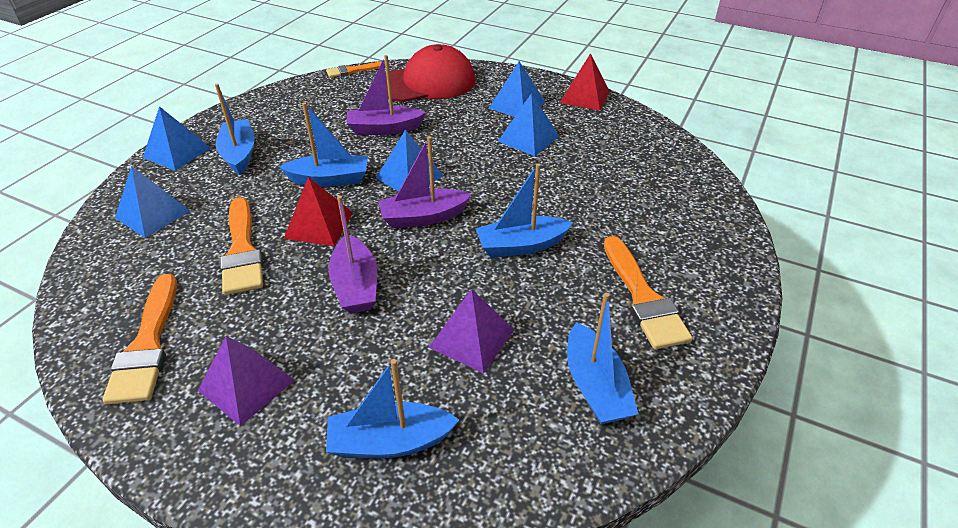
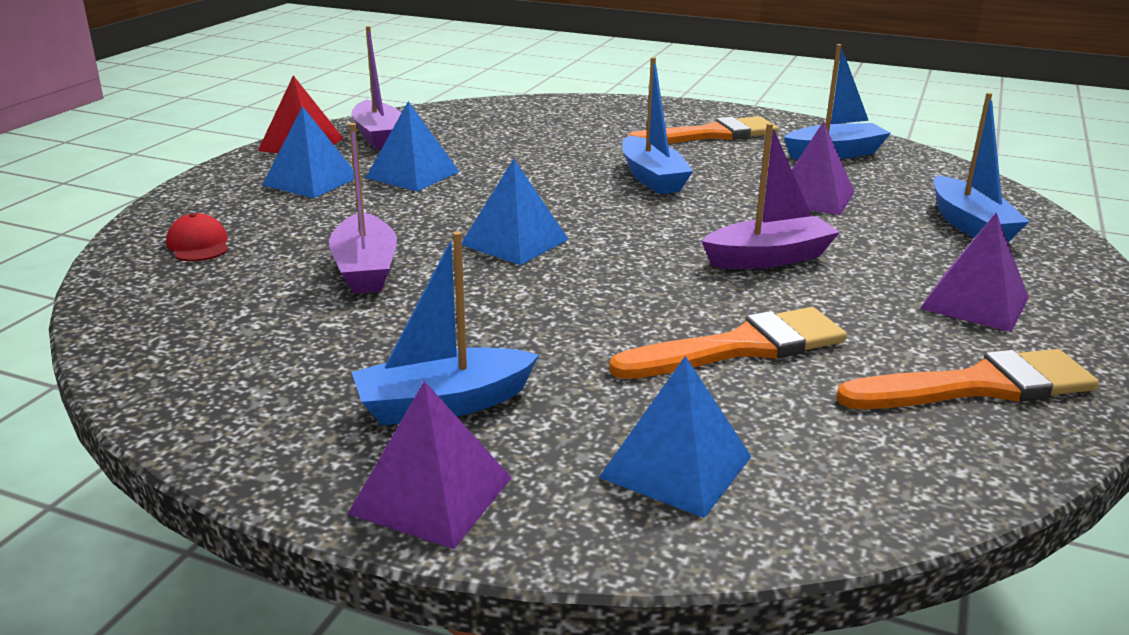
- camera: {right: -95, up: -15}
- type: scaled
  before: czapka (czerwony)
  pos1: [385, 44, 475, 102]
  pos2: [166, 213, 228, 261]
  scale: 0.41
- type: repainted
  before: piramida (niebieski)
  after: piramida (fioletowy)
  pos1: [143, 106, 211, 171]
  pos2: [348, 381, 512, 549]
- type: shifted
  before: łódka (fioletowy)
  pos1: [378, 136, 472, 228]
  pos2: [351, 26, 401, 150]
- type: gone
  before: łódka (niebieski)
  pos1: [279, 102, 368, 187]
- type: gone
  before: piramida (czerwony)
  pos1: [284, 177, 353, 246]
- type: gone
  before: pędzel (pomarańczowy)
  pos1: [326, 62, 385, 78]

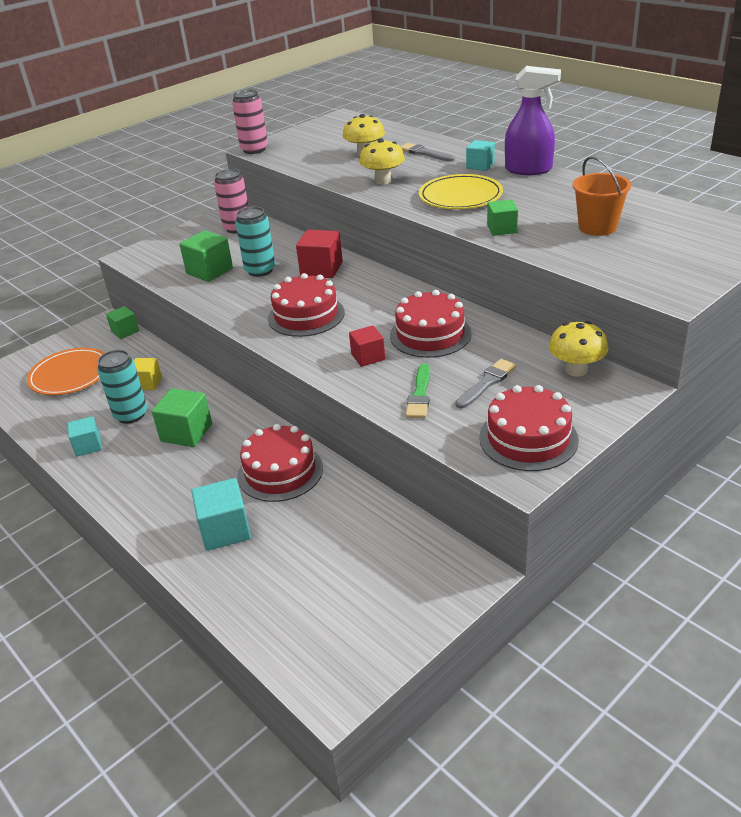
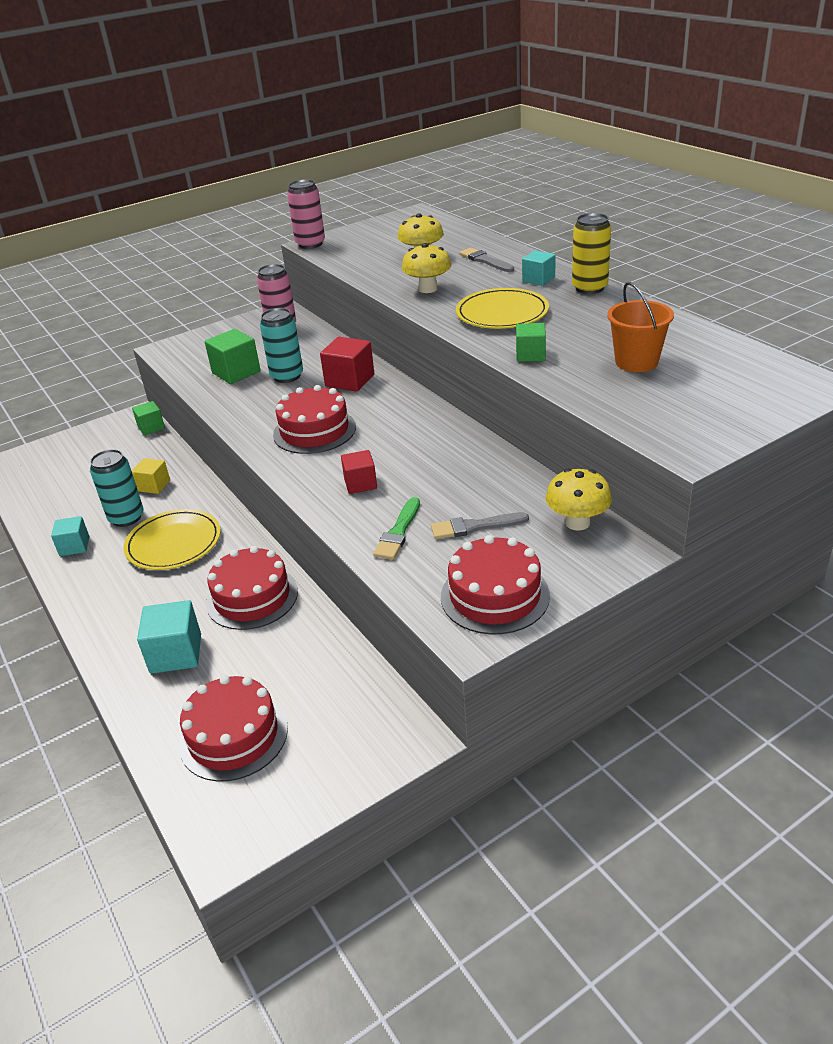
- camera: {right: 10, up: 0}
- type: swapped
  before: sześcian (zielony)
  after: talerz (żółty)
  pos1: [152, 388, 212, 447]
  pos2: [124, 509, 221, 570]
- type: shifted
  before: tort (czerwony)
  pos1: [390, 290, 471, 358]
  pos2: [179, 675, 288, 781]
- type: rotated
  before: pędzel (szary)
  pos1: [455, 359, 517, 409]
  pos2: [431, 512, 529, 539]
  turn: -150
- type: swapped
  before: spryskiwacz (fioletowy)
  after: puszka (żółty)
  pos1: [505, 66, 561, 175]
  pos2: [572, 213, 611, 294]
- type: gone
  before: talerz (pomarańczowy)
  pos1: [27, 348, 104, 395]

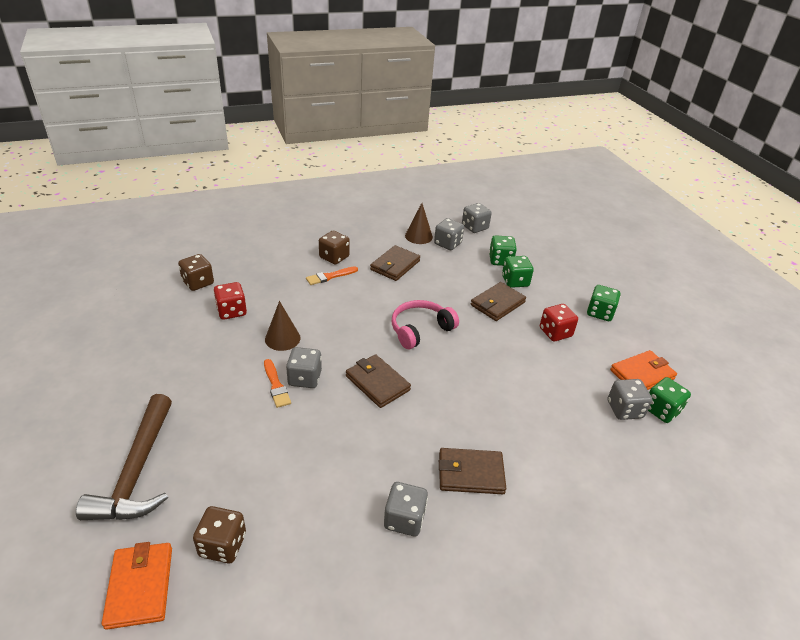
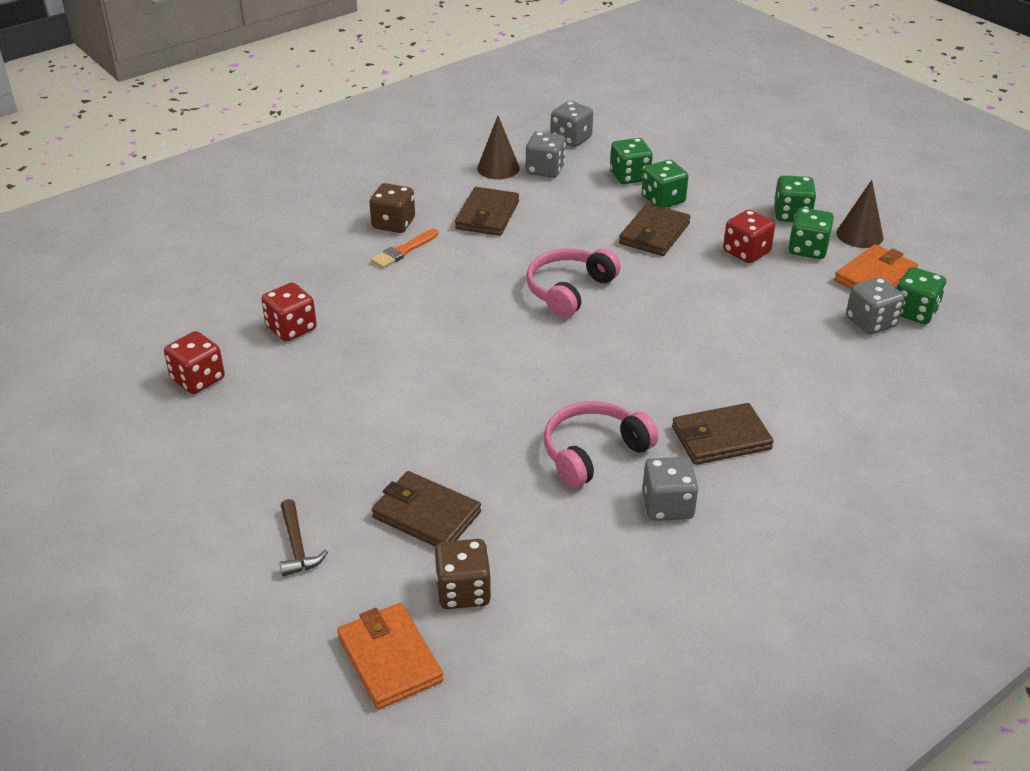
- camera: {right: -15, up: 0}
- type: new
  after: kostka do gry (czerwony)
  pos2: [164, 331, 225, 394]
- type: scaled
  before: młotek (brązowy)
  pos1: [76, 394, 172, 520]
  pos2: [280, 499, 328, 577]
  scale: 0.46
- type: shifted
  before: portfel (brązowy)
  pos1: [346, 354, 411, 408]
  pos2: [372, 471, 481, 547]
- type: new
  after: słuchawki (różowy)
  pos2: [544, 401, 658, 488]
- type: new
  after: kostka do gry (zielony)
  pos2: [788, 208, 834, 259]
- type: shifted
  before: stożek (brązowy)
  pos1: [265, 301, 301, 351]
  pos2: [837, 180, 884, 248]
- type: gone
  before: kostka do gry (brązowy)
  pos1: [178, 254, 214, 291]
- type: gone
  before: pędzel (pomarańczowy)
  pos1: [264, 359, 291, 408]
- type: gone
  before: kostka do gry (szary)
  pos1: [286, 347, 322, 388]

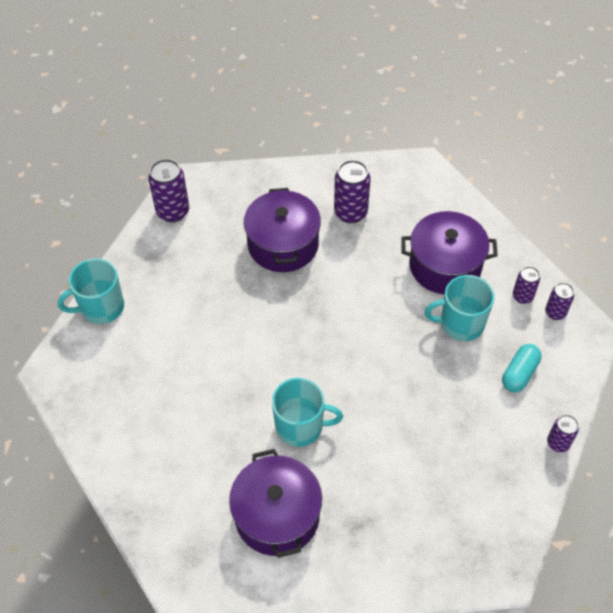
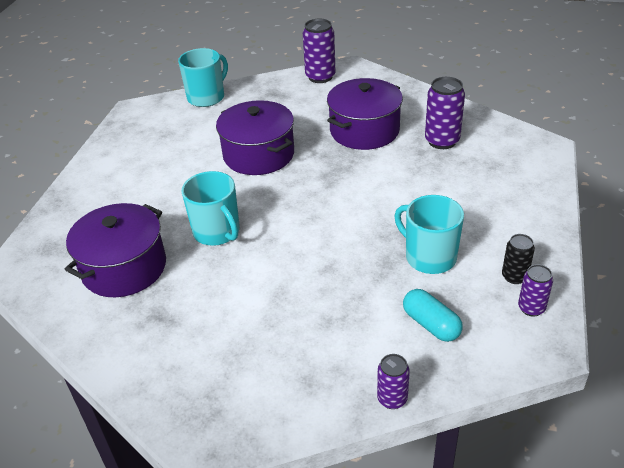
- camera: {right: 50, up: -15}
- type: rotated
  before: kubek (turkusowy)
  pos1: [58, 258, 124, 324]
  pos2: [178, 48, 228, 107]
  turn: 105
- type: shifted
  before: garnek (fioletowy)
  pos1: [401, 211, 498, 294]
  pos2: [216, 100, 294, 175]
- type: rotated
  before: kapsułka (turkusowy)
  pos1: [502, 344, 541, 392]
  pos2: [403, 289, 463, 342]
  turn: 60
- type: repainted
  before: puszka (fioletowy)
  after: puszka (czarny)
  pos1: [513, 266, 540, 304]
  pos2: [502, 234, 535, 284]

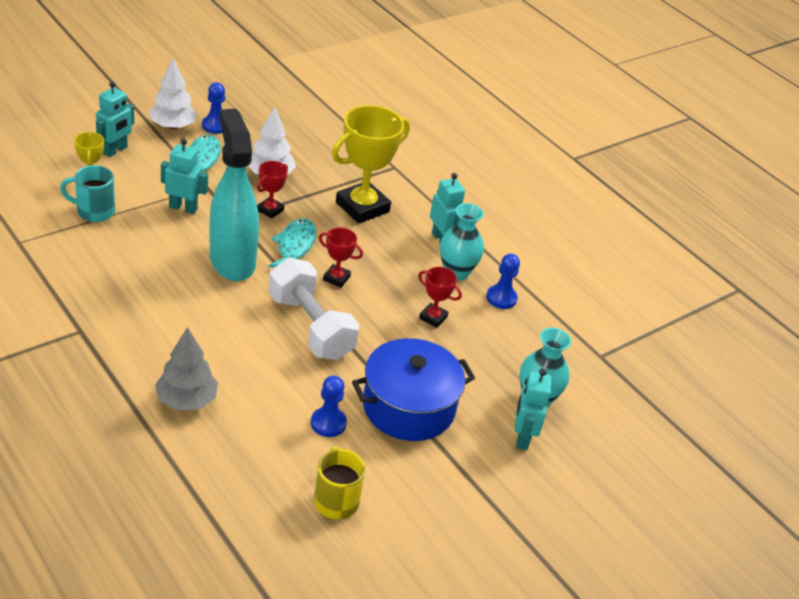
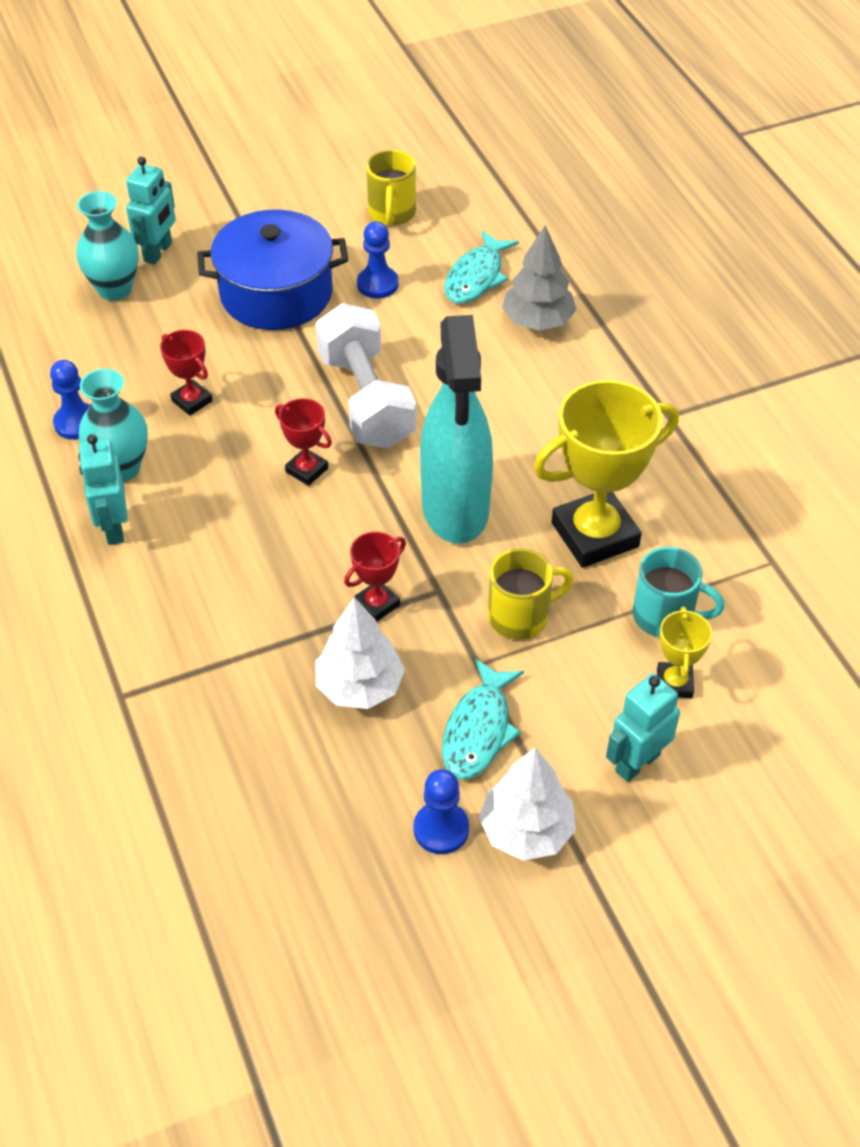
- camera: {right: -160, up: 10}
- type: shifted
  before: ryba (turkusowy)
  pos1: [268, 218, 316, 267]
  pos2: [444, 230, 519, 304]
- type: swapped
  before: robot (turkusowy)
  after: kubek (żółty)
  pos1: [161, 138, 208, 214]
  pos2: [488, 549, 574, 640]
- type: shifted
  before: puchar (żółty)
  pos1: [332, 105, 410, 224]
  pos2: [533, 380, 679, 568]

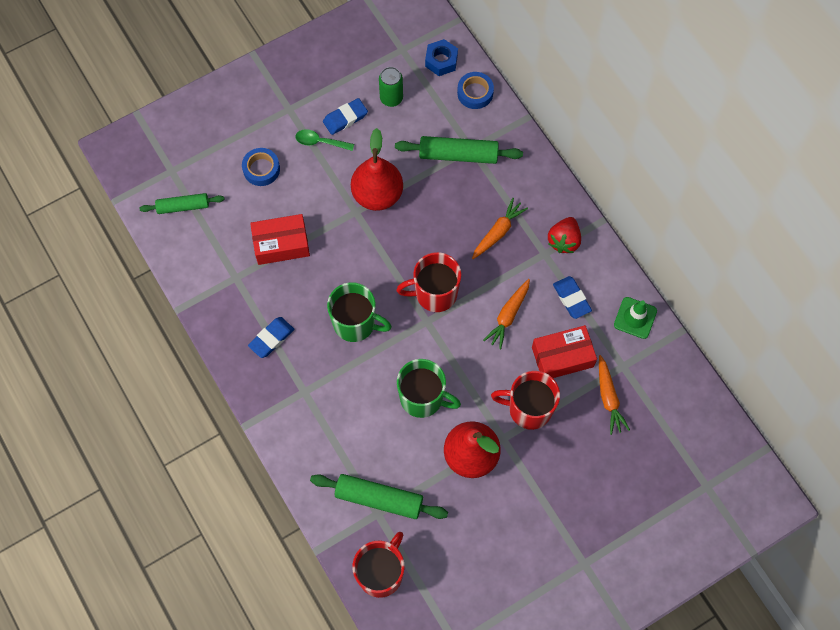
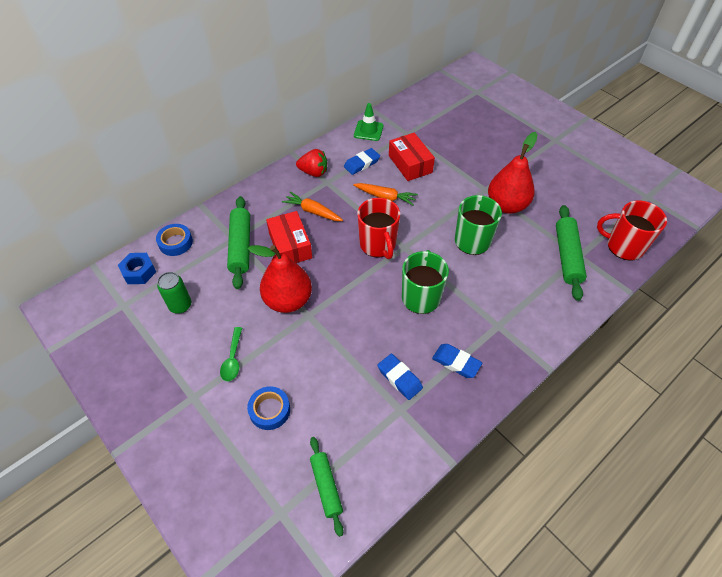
- camera: {right: -100, up: -15}
- type: shifted
  before: pudełko (czerwony)
  pos1: [250, 214, 310, 265]
  pos2: [266, 211, 312, 263]
- type: shifted
  before: gumka do mazania (niebieski)
  pos1: [323, 98, 368, 135]
  pos2: [377, 354, 423, 400]
- type: gone
  before: kubek (czerwony)
  pos1: [491, 371, 560, 430]
- type: gone
  before: marchewka (pomarańczowy)
  pos1: [599, 355, 630, 435]

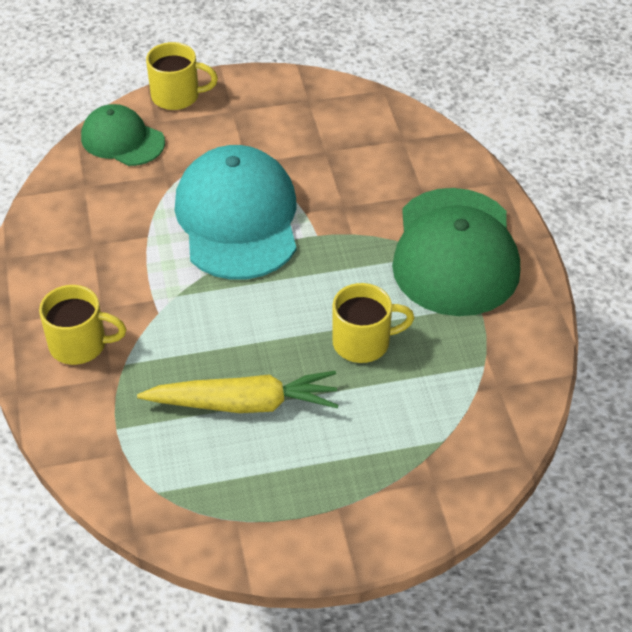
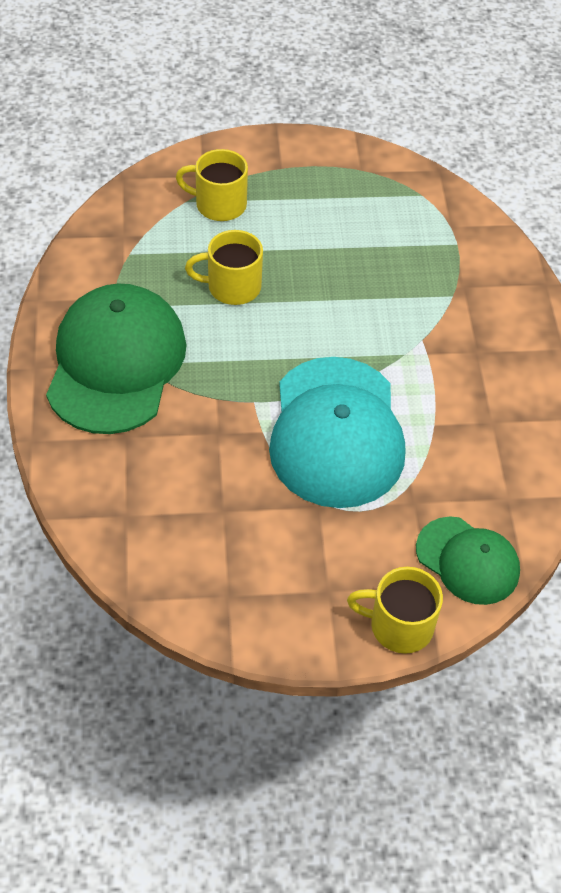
- camera: {right: -175, up: 5}
- type: shifted
  before: kubek (żółty)
  pos1: [39, 285, 126, 365]
  pos2: [176, 149, 248, 221]
- type: gone
  before: marchewka (żółty)
  pos1: [137, 371, 338, 413]

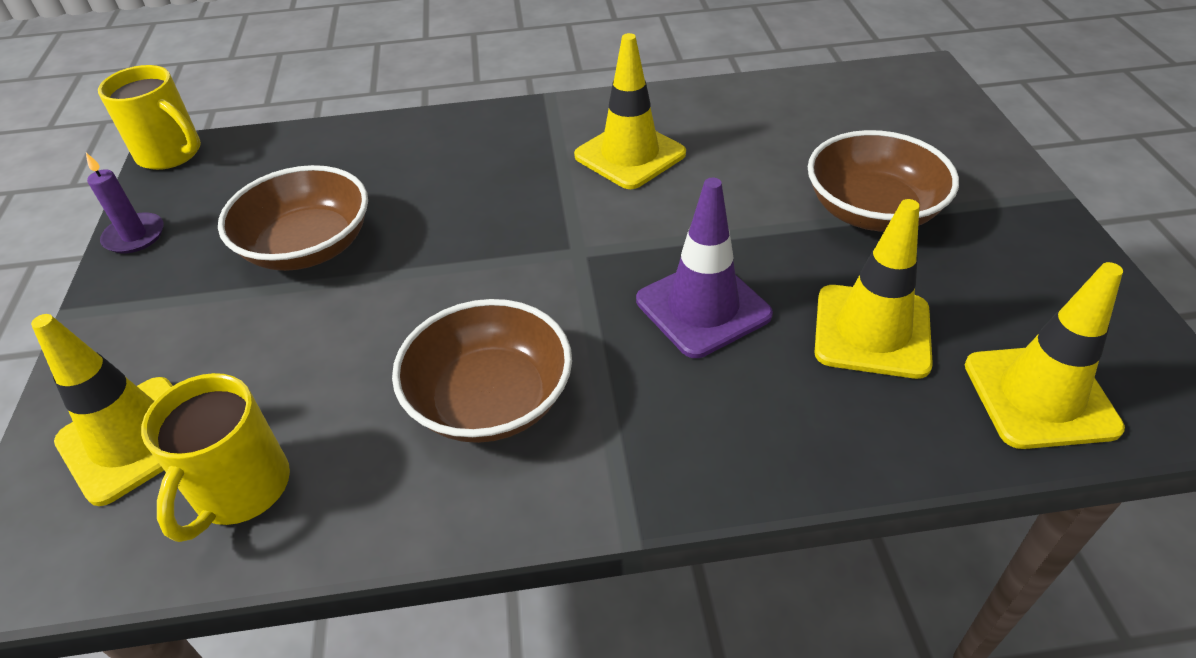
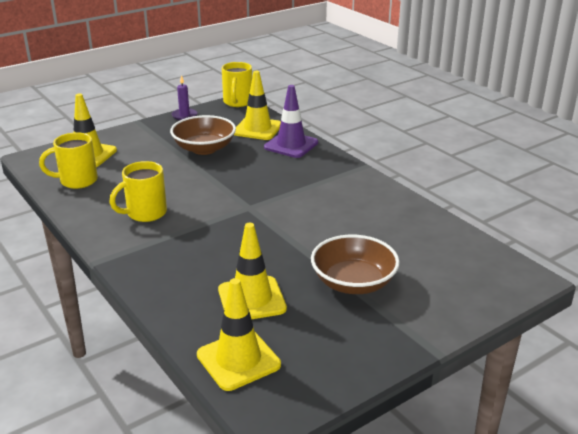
- camera: {right: 60, up: -15}
- type: swapped
  before: miska (brązowy)
  after: kubek (żółty)
  pos1: [392, 299, 572, 443]
  pos2: [109, 161, 167, 222]
- type: shifted
  before: pachołek (żółty)
  pos1: [574, 33, 686, 189]
  pos2: [234, 71, 281, 140]
- type: shifted
  before: pachołek (fioletowy)
  pos1: [636, 178, 773, 358]
  pos2: [264, 85, 318, 158]

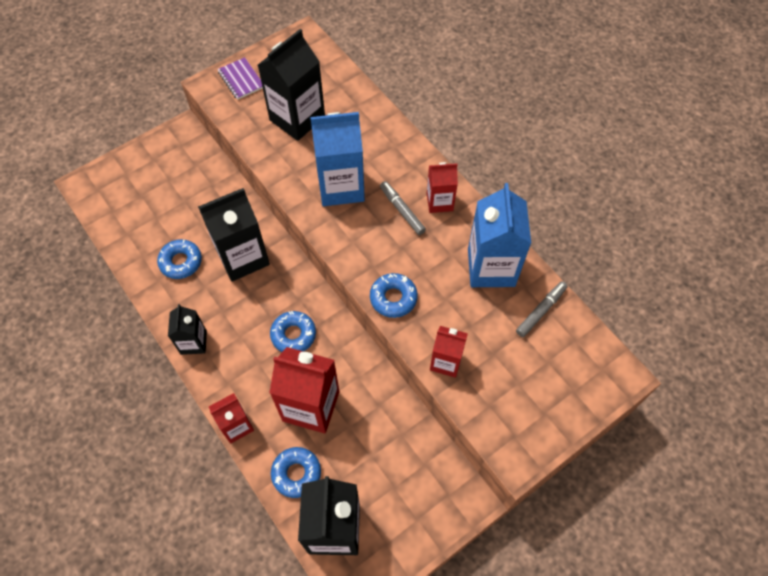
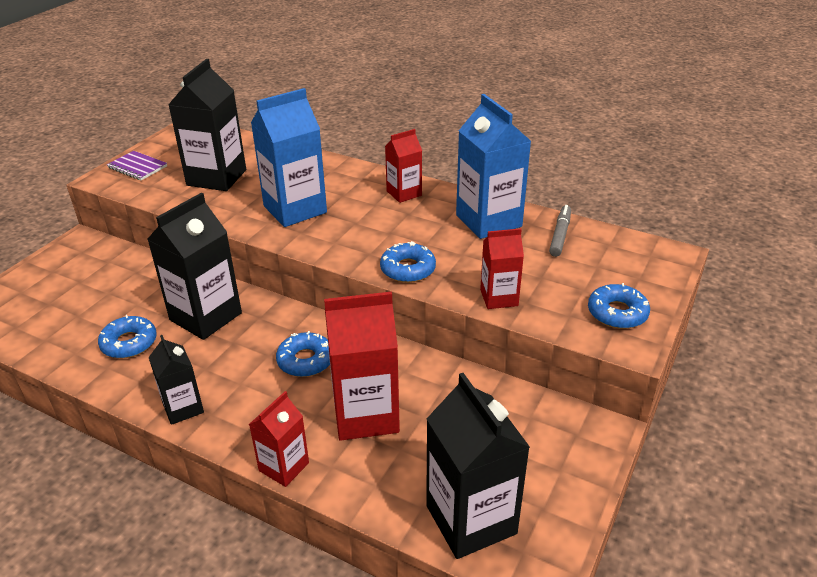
- camera: {right: -25, up: -25}
- type: shifted
  before: donut (niebieski)
  pos1: [271, 447, 321, 498]
  pos2: [588, 283, 650, 329]
- type: gone
  before: flamaster (szary)
  pos1: [380, 181, 426, 235]

